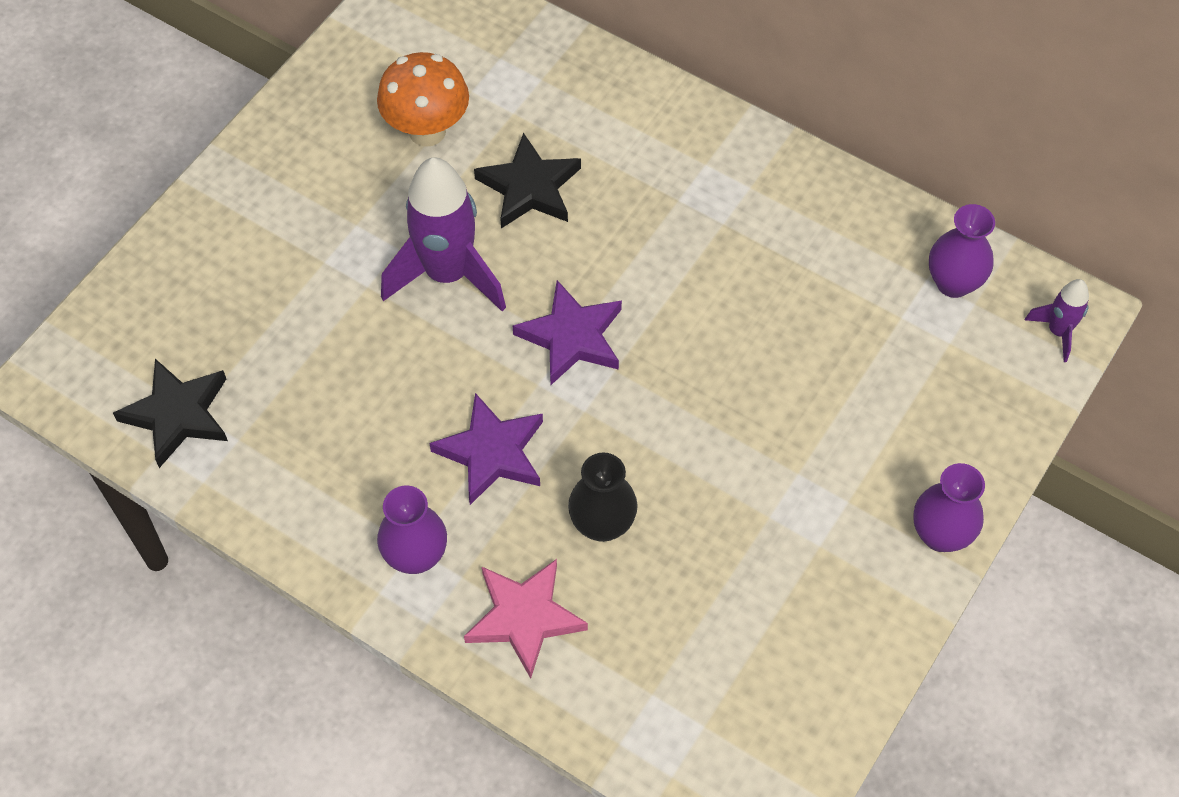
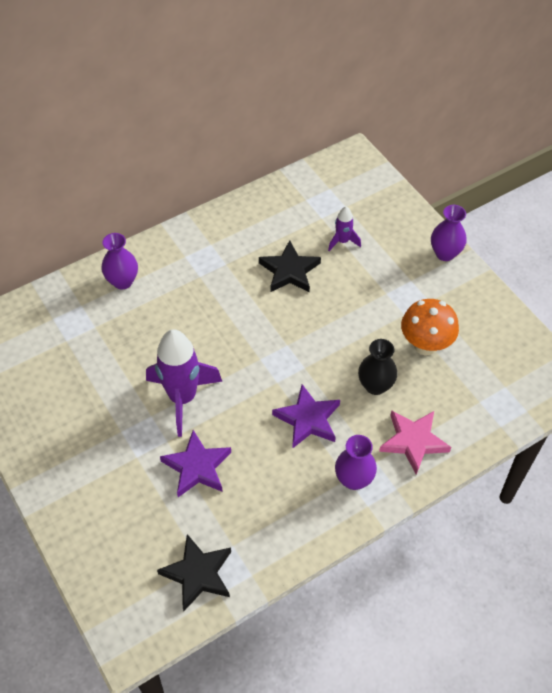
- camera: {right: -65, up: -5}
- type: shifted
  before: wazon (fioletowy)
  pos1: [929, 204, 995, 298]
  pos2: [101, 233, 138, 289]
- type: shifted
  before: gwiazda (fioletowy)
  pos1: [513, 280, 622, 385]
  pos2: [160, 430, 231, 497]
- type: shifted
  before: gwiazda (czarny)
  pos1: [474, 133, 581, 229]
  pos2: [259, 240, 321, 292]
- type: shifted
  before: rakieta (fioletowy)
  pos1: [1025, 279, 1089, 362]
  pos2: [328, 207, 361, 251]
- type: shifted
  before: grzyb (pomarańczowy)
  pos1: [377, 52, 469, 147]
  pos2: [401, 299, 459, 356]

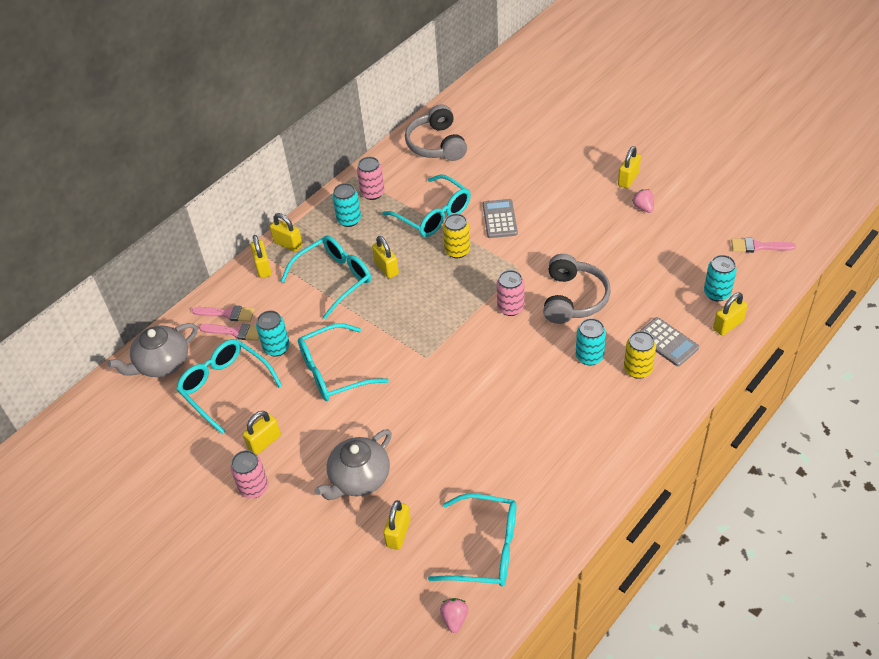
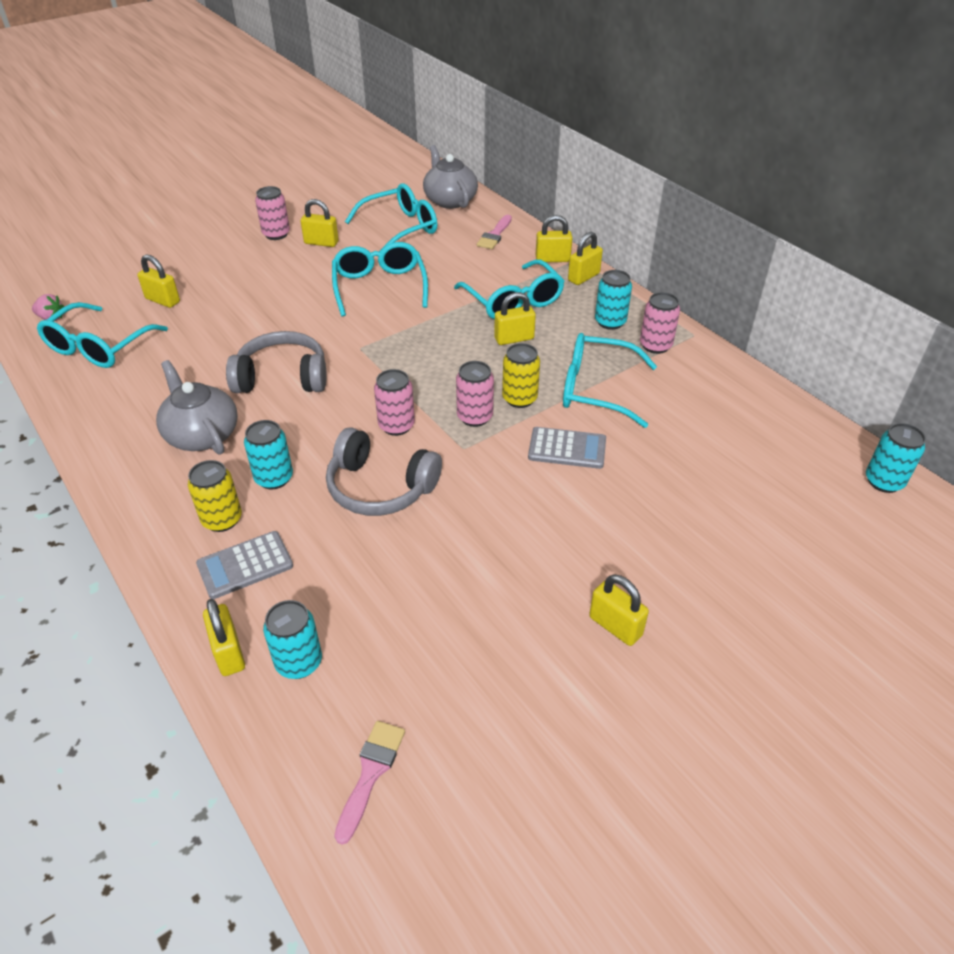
- camera: {right: 100, up: -5}
- type: shifted
  before: imbryk (szary)
  pos1: [315, 429, 392, 500]
  pos2: [156, 360, 238, 455]
- type: shifted
  before: słuchawki (szary)
  pos1: [405, 104, 467, 161]
  pos2: [226, 331, 327, 393]
- type: rotated
  before: kłódka (żółty)
  pos1: [243, 411, 281, 455]
  pos2: [301, 199, 339, 247]
  turn: -45
- type: new
  after: puszka (różowy)
  pos2: [456, 361, 494, 427]
- type: rotated
  before: okulary (turkusowy)
  pos1: [383, 174, 471, 237]
  pos2: [563, 333, 657, 428]
  turn: 45
- type: shifted
  before: puszka (turkusowy)
  pos1: [256, 310, 290, 357]
  pos2: [866, 423, 926, 493]
- type: gone
  before: pędzel (różowy)
  pos1: [199, 324, 259, 341]
- type: gone
  before: truskawka (różowy)
  pos1: [632, 189, 654, 213]

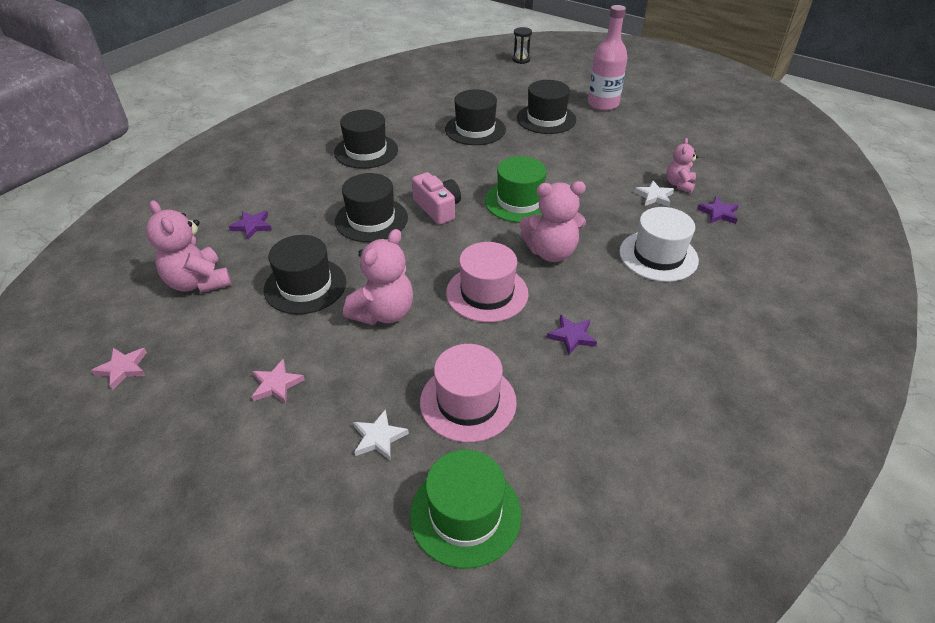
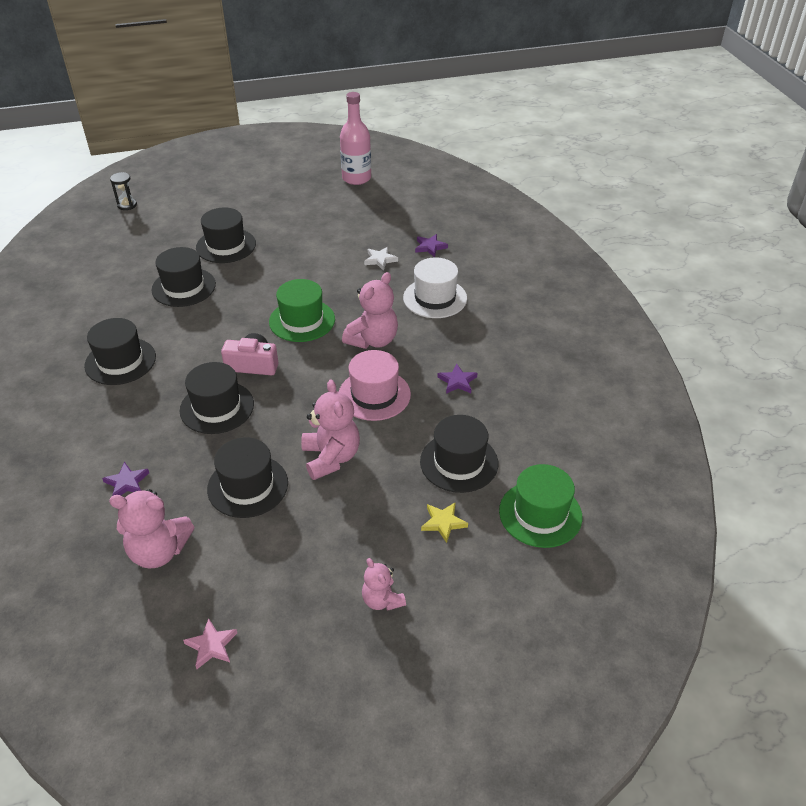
- camera: {right: -50, up: 0}
- type: shifted
  before: butelka (różowy)
  pos1: [588, 5, 628, 111]
  pos2: [340, 92, 371, 185]
- type: shifted
  before: miś (różowy)
  pos1: [666, 138, 698, 193]
  pos2: [362, 558, 406, 611]
- type: repainted
  before: kapelusz (różowy)
  after: kapelusz (czarny)
  pos1: [420, 344, 517, 443]
  pos2: [420, 415, 498, 493]
- type: repainted
  before: gwiazda (biały)
  after: gwiazda (żółty)
  pos1: [353, 409, 409, 460]
  pos2: [421, 502, 468, 543]
- type: gone
  before: gwiazda (różowy)
  pos1: [252, 359, 305, 404]

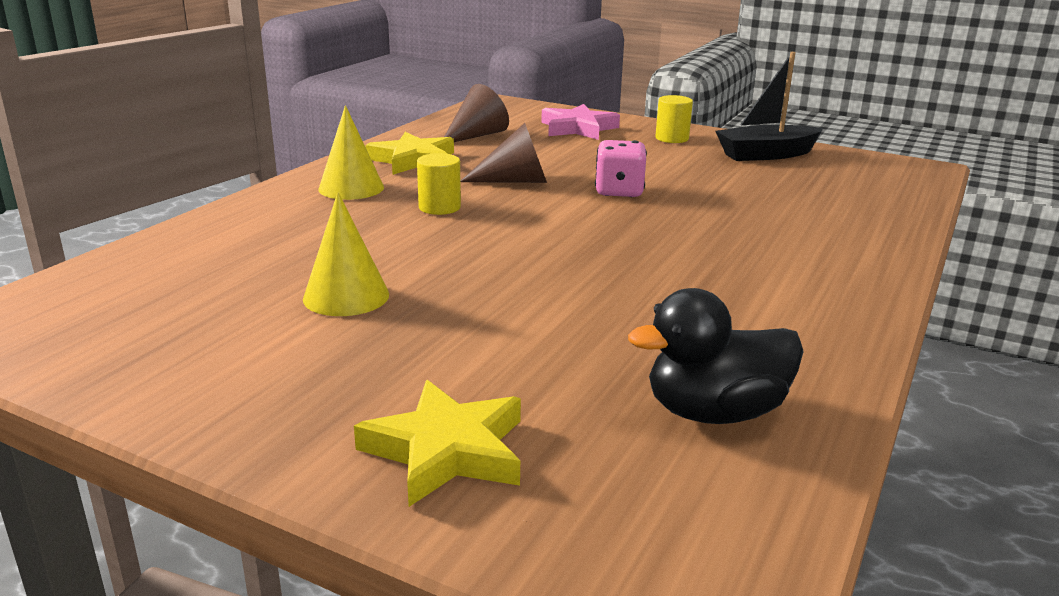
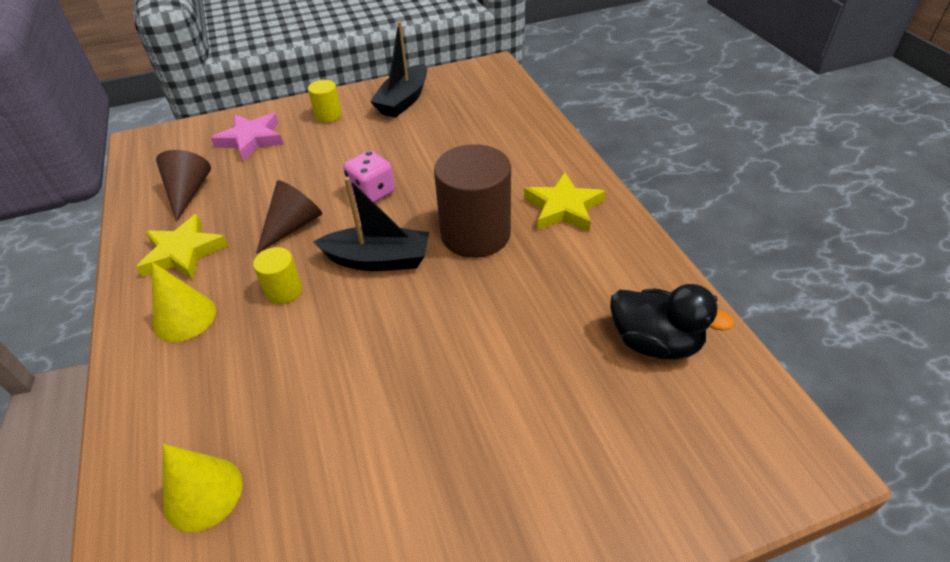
- camera: {right: -45, up: 20}
- type: shifted
  before: stożek (żółty)
  pos1: [303, 192, 389, 316]
  pos2: [163, 444, 242, 532]
- type: new
  after: łódka (czarny)
  pos2: [313, 177, 429, 271]
- type: new
  after: walec (brązowy)
  pos2: [434, 144, 511, 258]
- type: shifted
  before: gwiazda (żółty)
  pos1: [354, 380, 521, 507]
  pos2: [524, 172, 605, 232]
- type: rotated
  before: kaczka (czarny)
  pos1: [628, 288, 804, 424]
  pos2: [610, 284, 735, 360]
  turn: -90

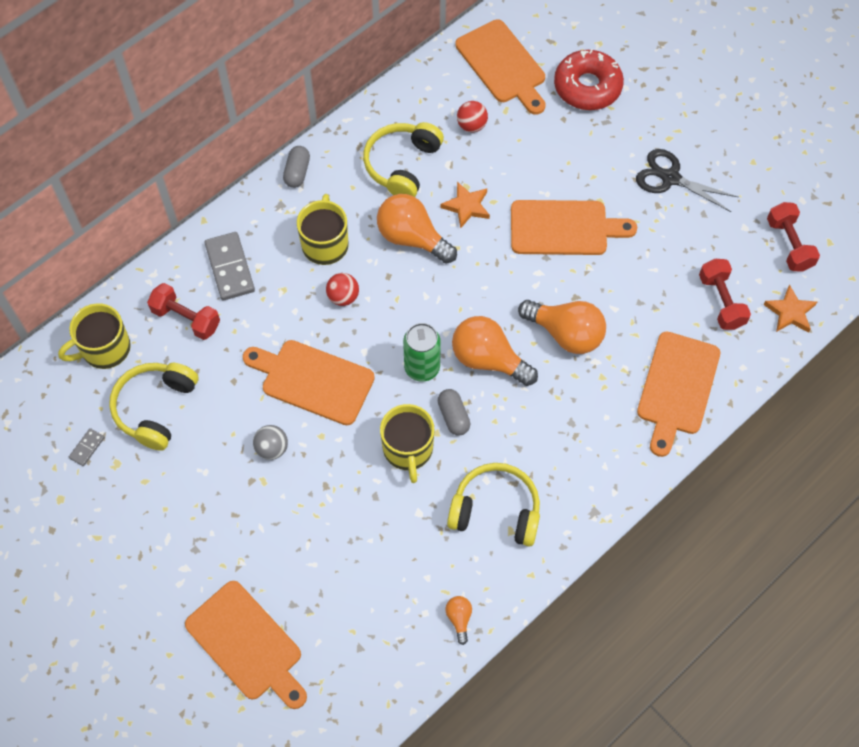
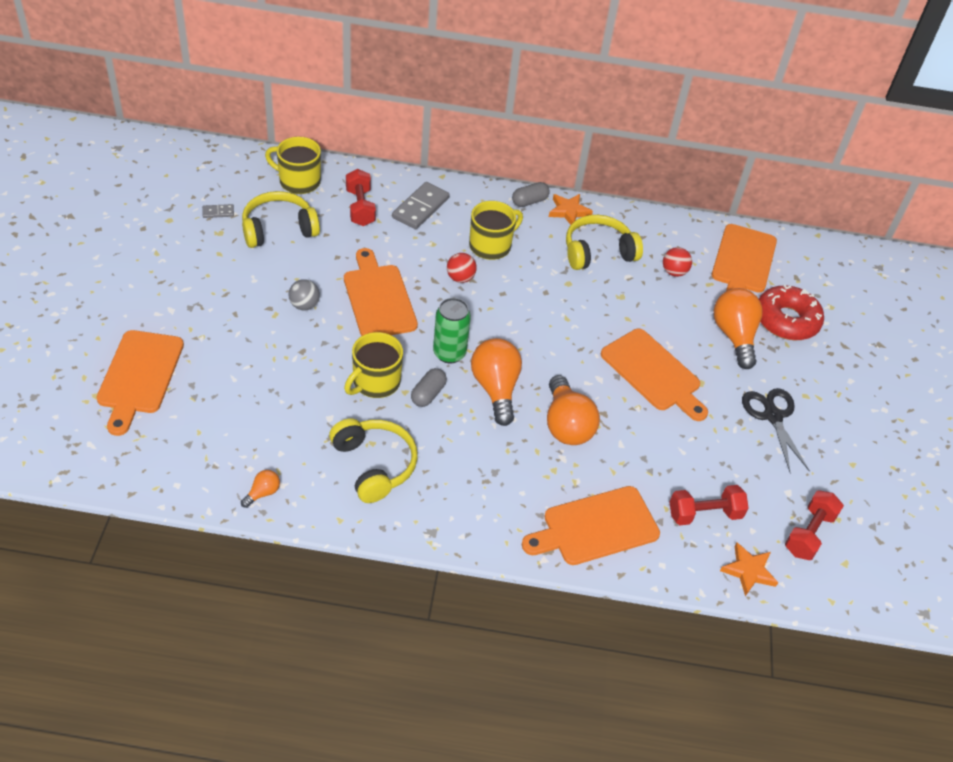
- camera: {right: 45, up: -15}
- type: shifted
  before: gwiazda (pomarańczowy)
  pos1: [441, 182, 490, 229]
  pos2: [549, 194, 593, 225]
- type: rotated
  before: hantel (czerwony)
  pos1: [699, 259, 751, 330]
  pos2: [670, 485, 748, 525]
  turn: 45
- type: shifted
  before: żarówka (pomarańczowy)
  pos1: [377, 194, 457, 264]
  pos2: [714, 288, 763, 369]

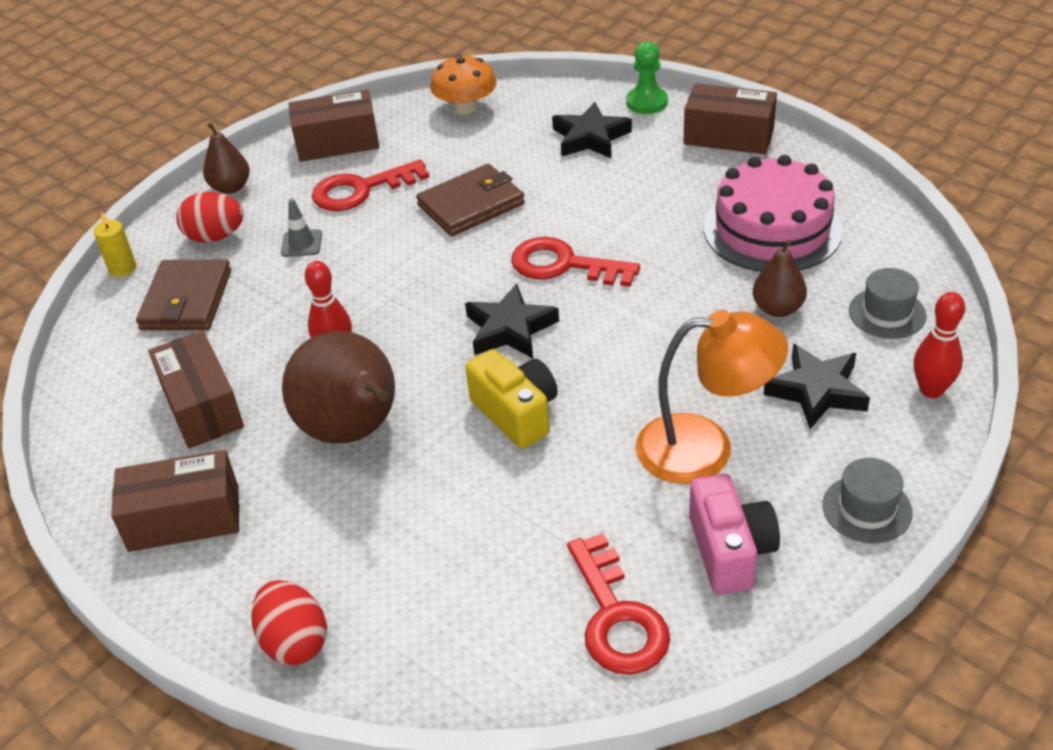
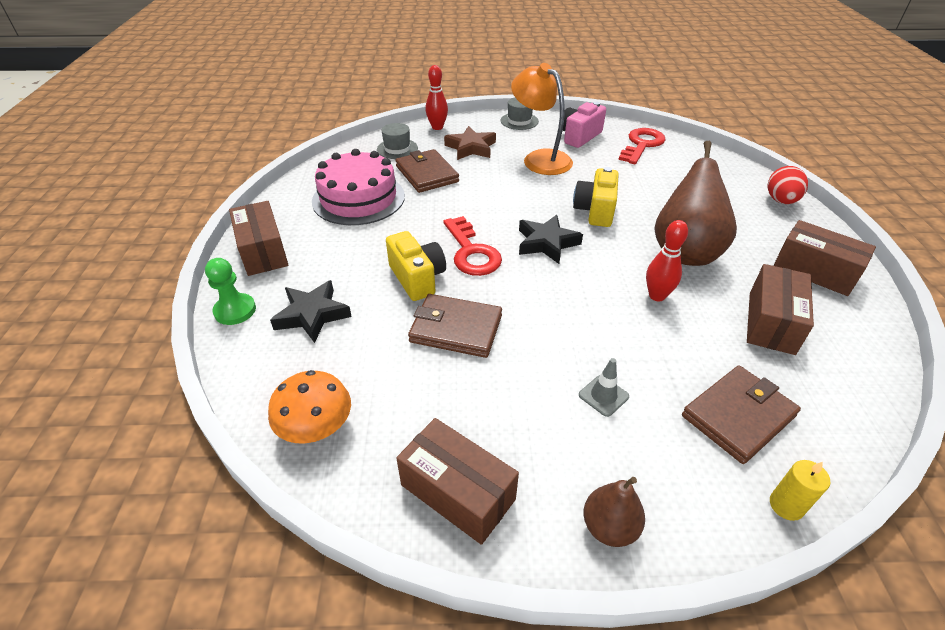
- camera: {right: -135, up: 0}
- type: new
  after: aparat fotograficzny (żółty)
  pos2: [386, 231, 446, 301]
- type: swapped
  before: gruszka (brązowy)
  after: portfel (brązowy)
  pos1: [753, 240, 807, 317]
  pos2: [395, 149, 459, 193]
- type: repainted
  before: gwiazda (czarny)
  after: gwiazda (brązowy)
  pos1: [764, 344, 870, 429]
  pos2: [444, 126, 496, 160]
- type: gone
  before: jajko (czerwony)
  pos1: [176, 192, 244, 243]
- type: gone
  before: klucz (czerwony)
  pos1: [312, 159, 429, 211]

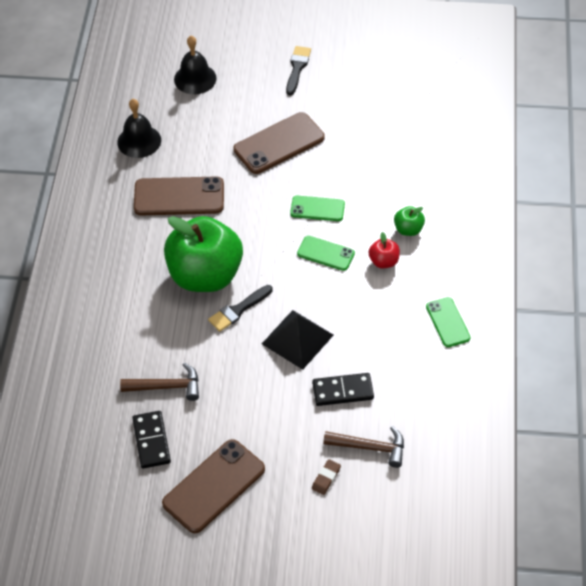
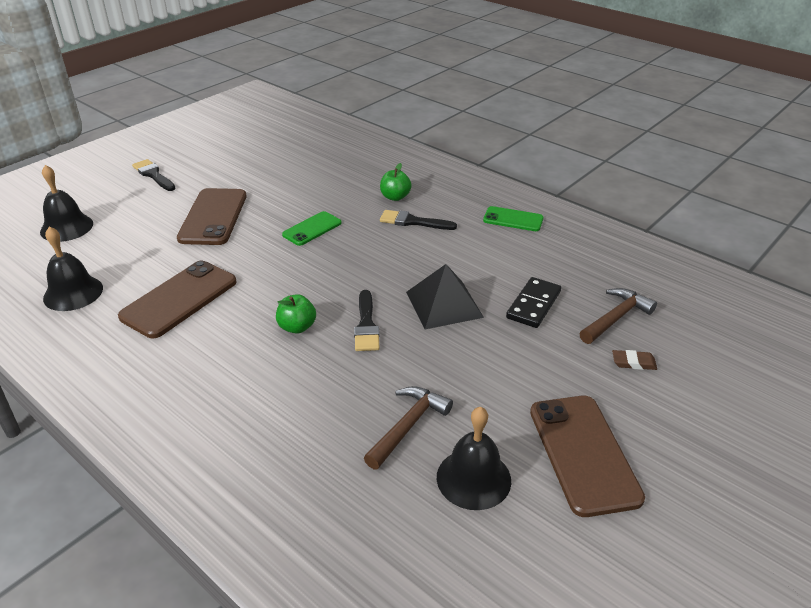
- camera: {right: -55, up: -15}
- type: scaled
  before: jabłko (zielony)
  pos1: [164, 216, 243, 292]
  pos2: [276, 294, 316, 334]
  scale: 0.4
- type: swapped
  before: jabłko (czerwony)
  after: pędzel (czarny)
  pos1: [369, 232, 400, 269]
  pos2: [380, 210, 457, 230]
- type: swapped
  before: kostka domina (czarny)
  after: dzwonek (czarny)
  pos1: [132, 411, 171, 469]
  pos2: [437, 407, 511, 510]
- type: rotated
  before: gumka do mazania (brązowy)
  pos1: [312, 459, 341, 495]
  pos2: [612, 350, 657, 370]
  turn: -60
- type: gone
  before: telefon (zielony)
  pos1: [297, 236, 355, 271]

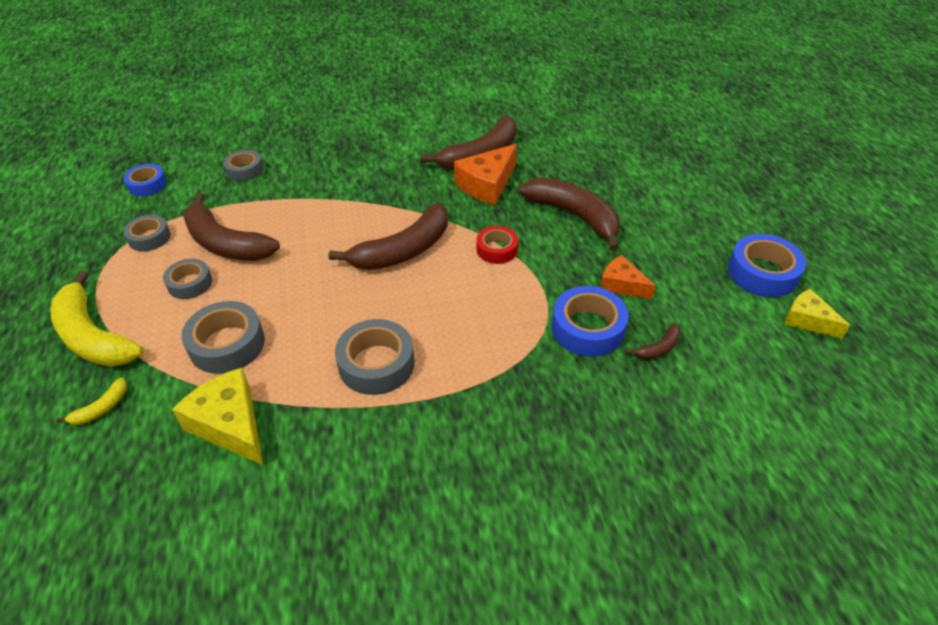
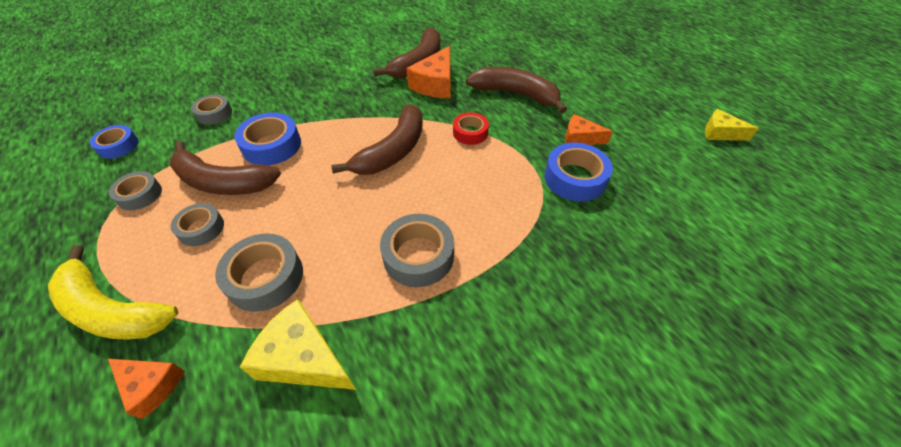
- camera: {right: -20, up: 5}
- type: swapped
  before: banan (żółty)
  after: ser (pomarańczowy)
  pos1: [56, 377, 127, 425]
  pos2: [108, 359, 185, 419]
- type: shifted
  before: taśma klejąca (niebieski)
  pos1: [728, 234, 806, 297]
  pos2: [234, 112, 301, 165]
- type: gone
  before: banan (brązowy)
  pos1: [626, 323, 681, 360]

